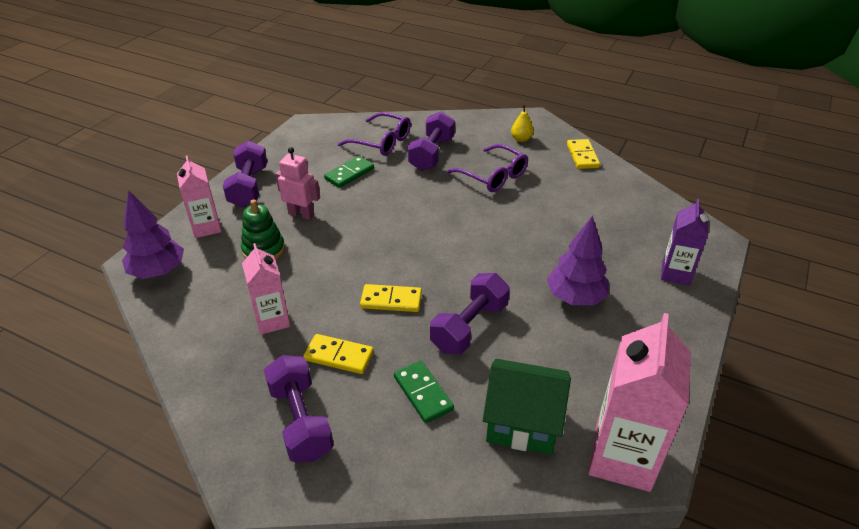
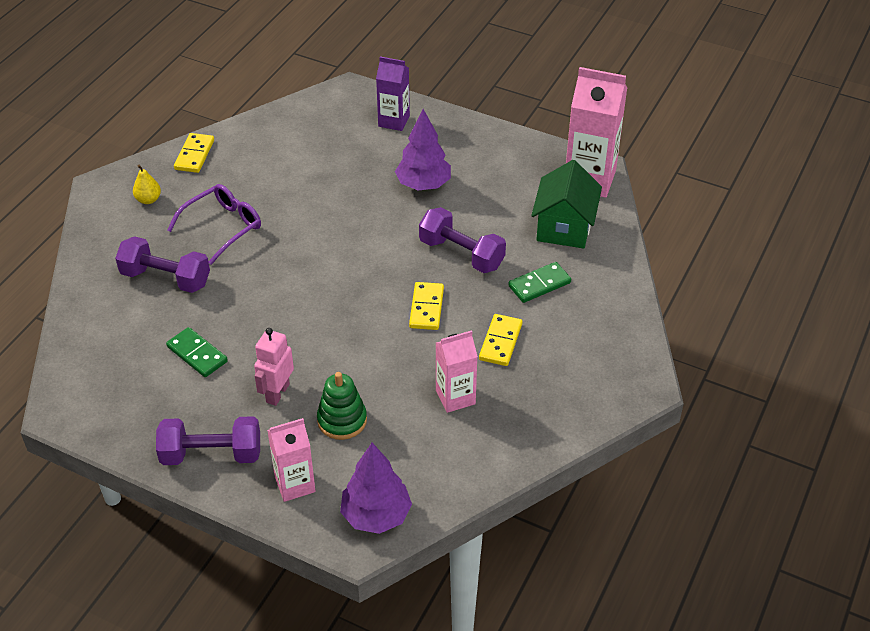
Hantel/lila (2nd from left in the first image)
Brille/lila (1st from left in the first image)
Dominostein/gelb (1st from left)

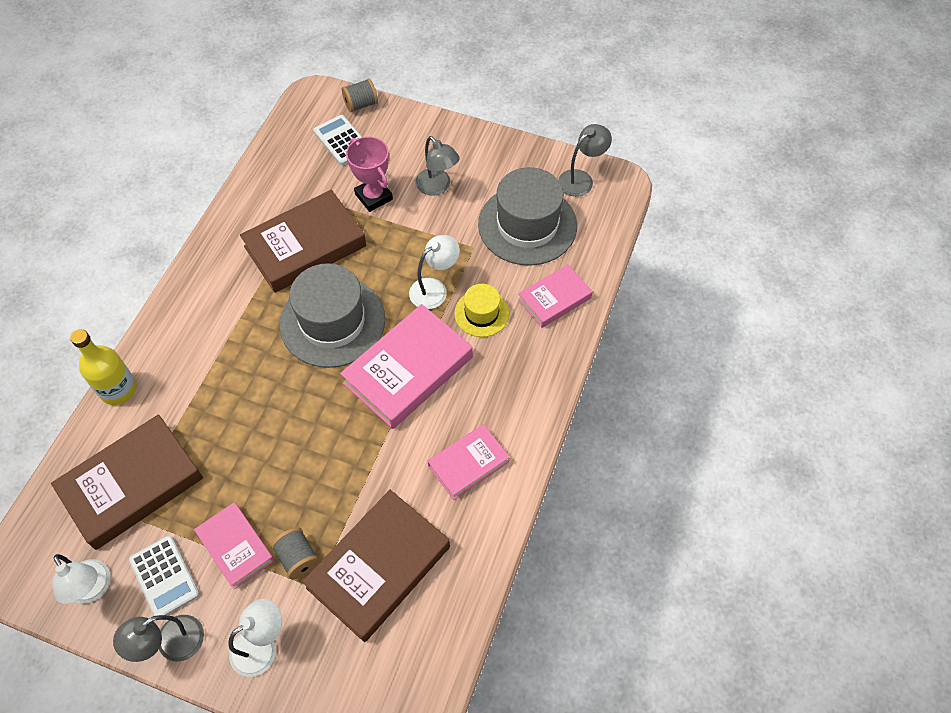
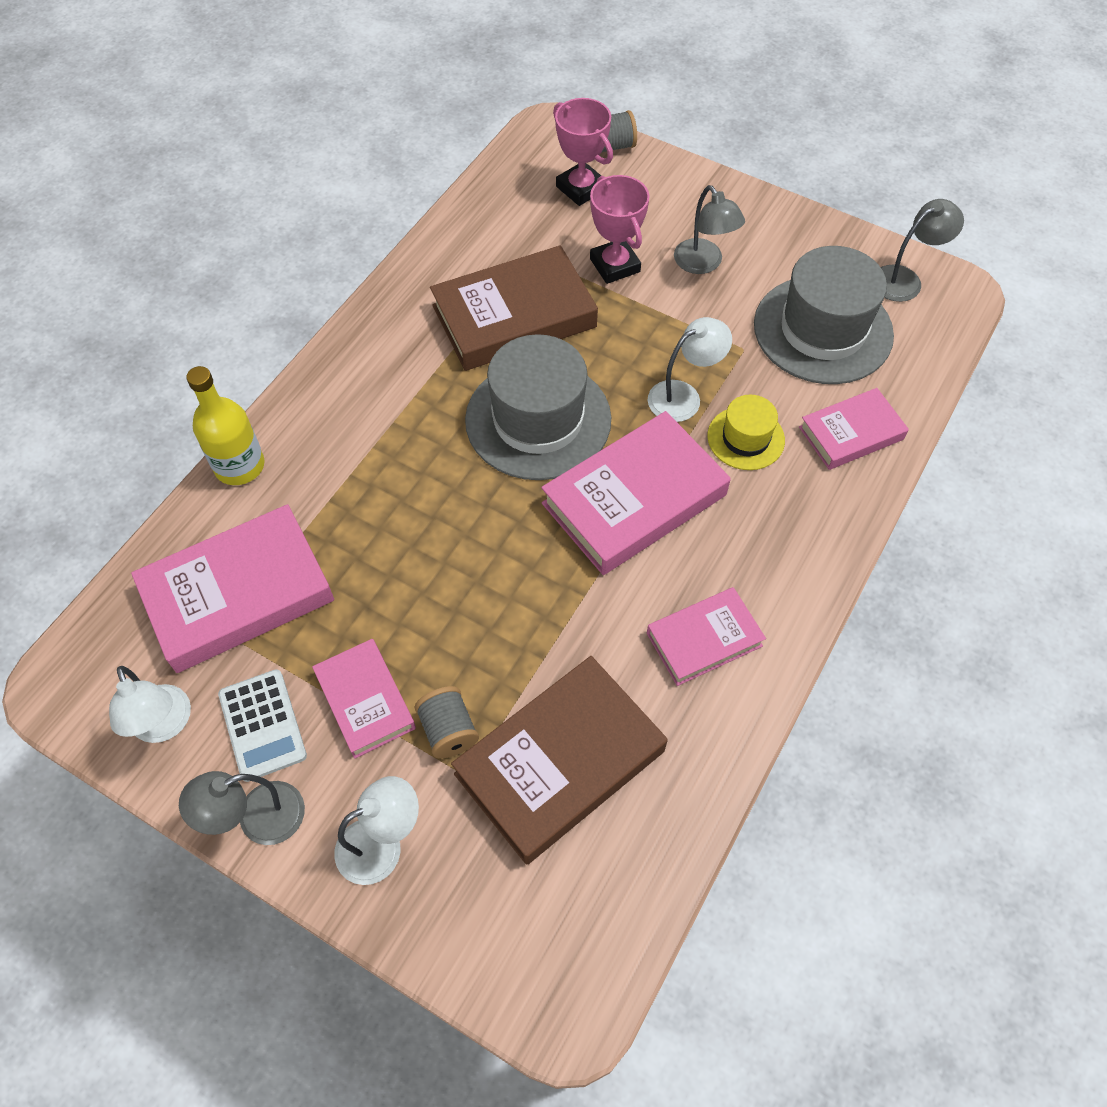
Buch/rosa (1st from left)
Pokal/rosa (1st from left)

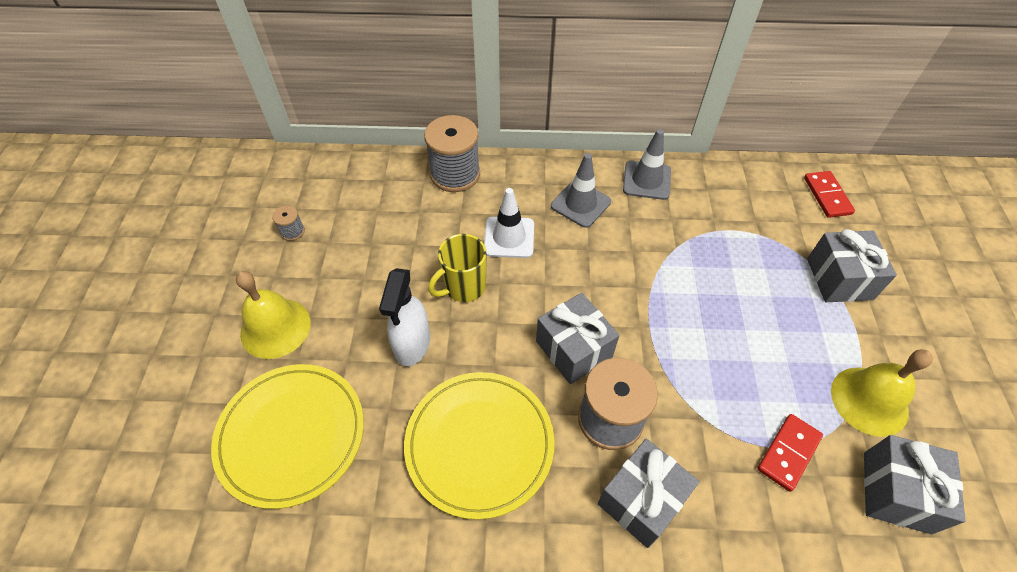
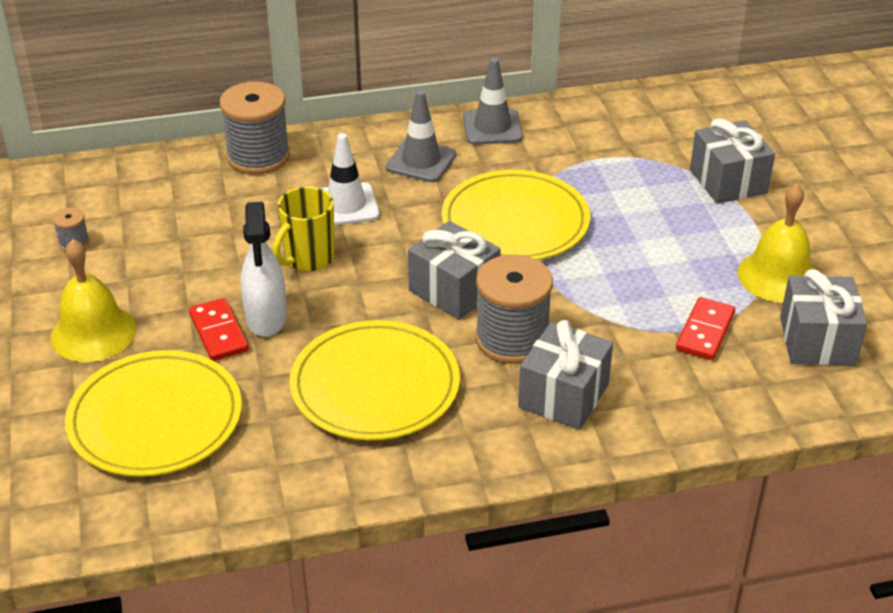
Dominostein/rot (1st from left)
Teller/gelb (3rd from left)

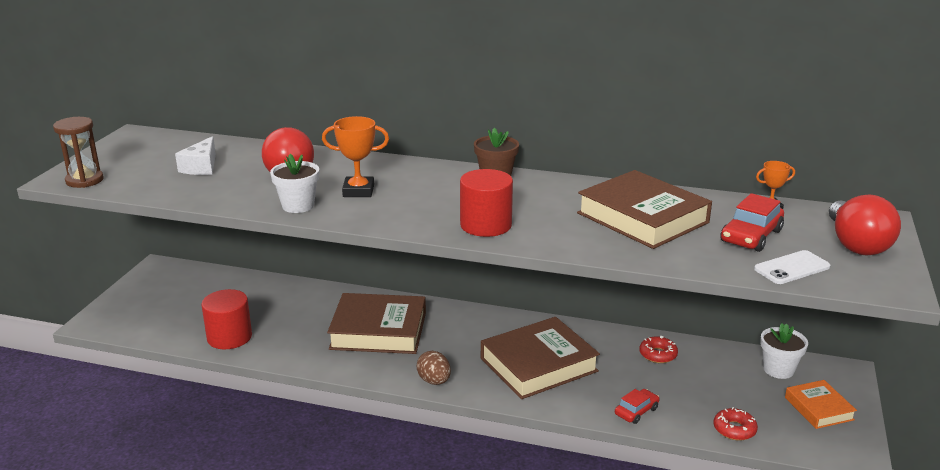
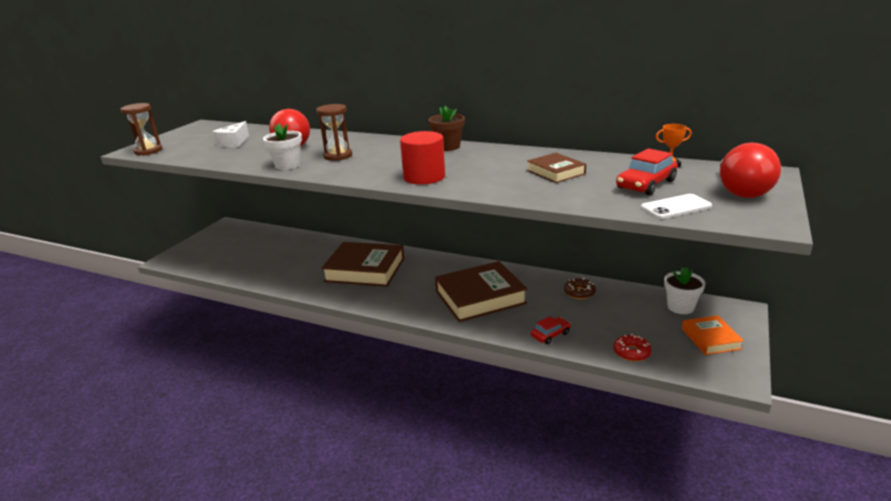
Vollzylinder/rot (1st from left in the first image)
Sanduhr/braun (2nd from left)
Ei/braun
Buch/braun (3rd from left)
Donut/braun

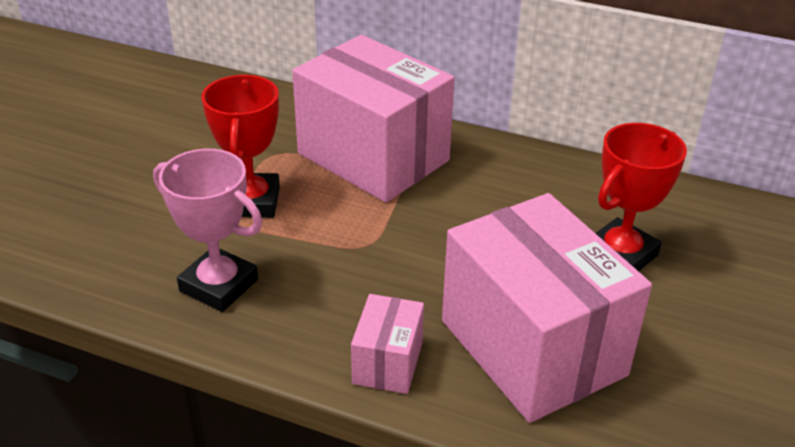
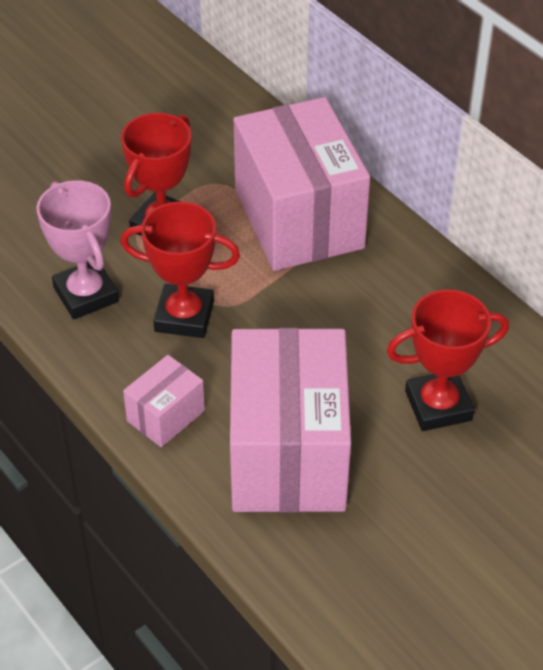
Pokal/rot (2nd from left)

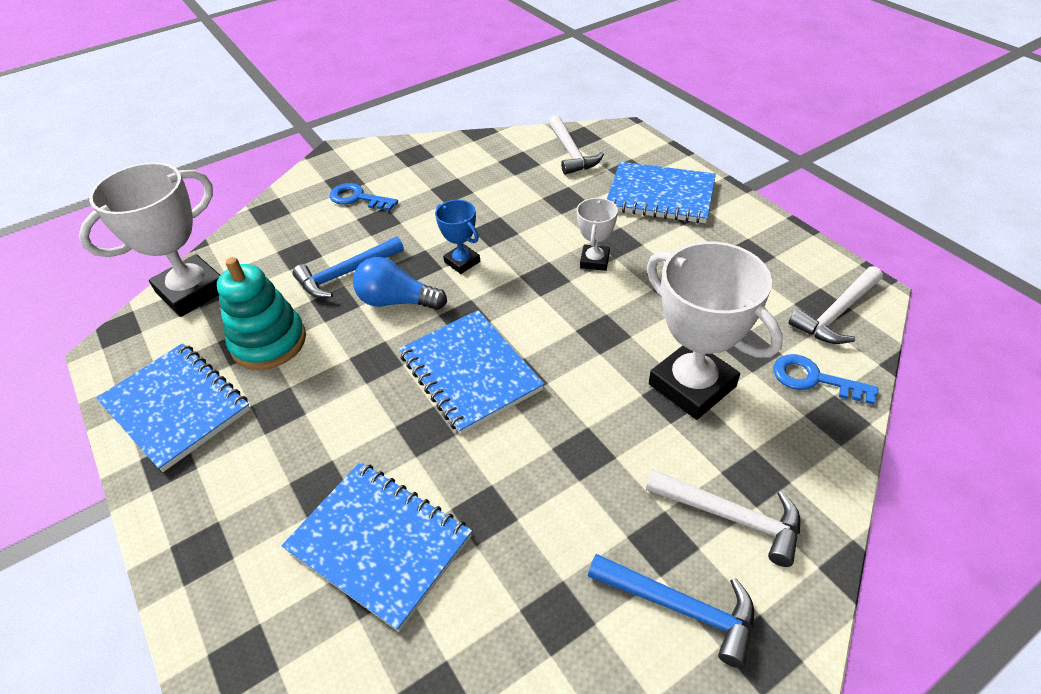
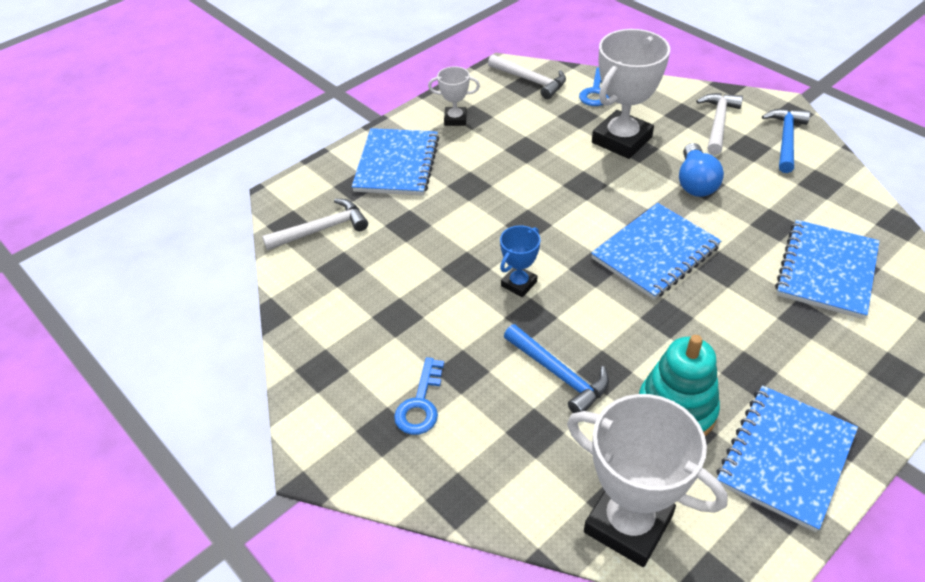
Glühbirne/blau
Pokal/weiß (1st from left)

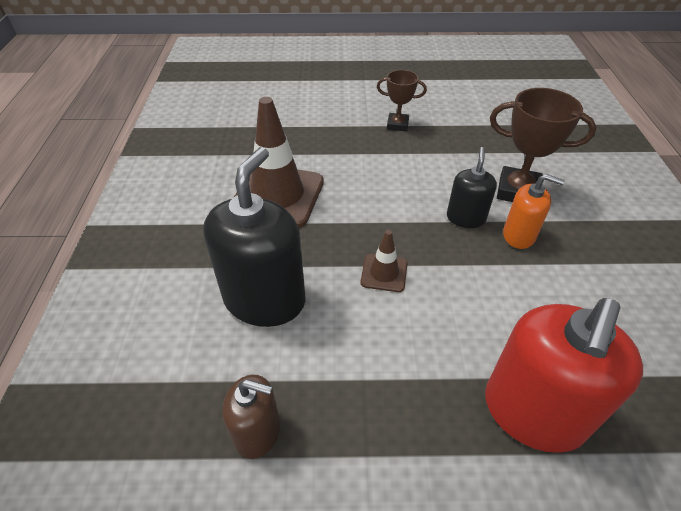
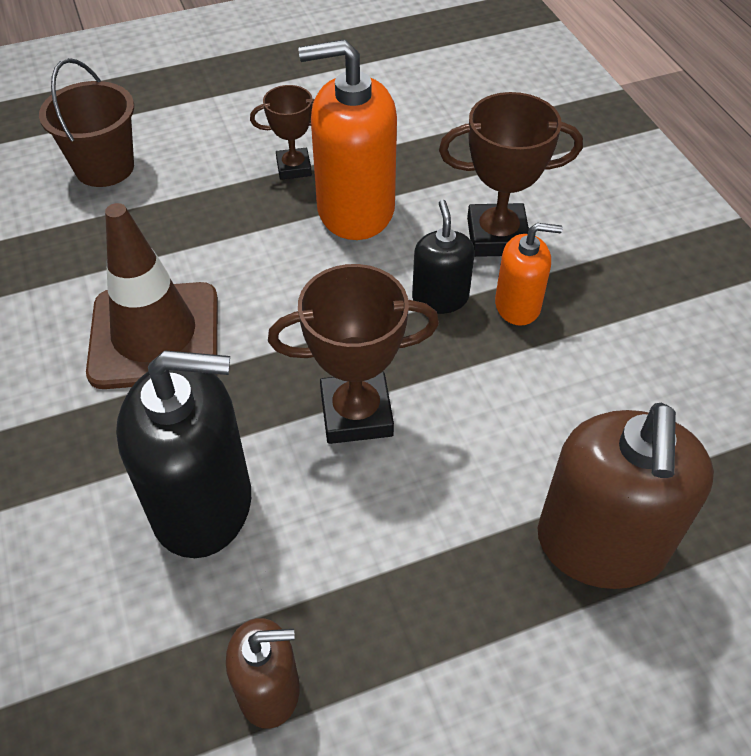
Seifenspender/schwarz (1st from left)
Pokal/braun (2nd from left)
Seifenspender/braun (2nd from left)
Eimer/braun
Seifenspender/orange (1st from left)

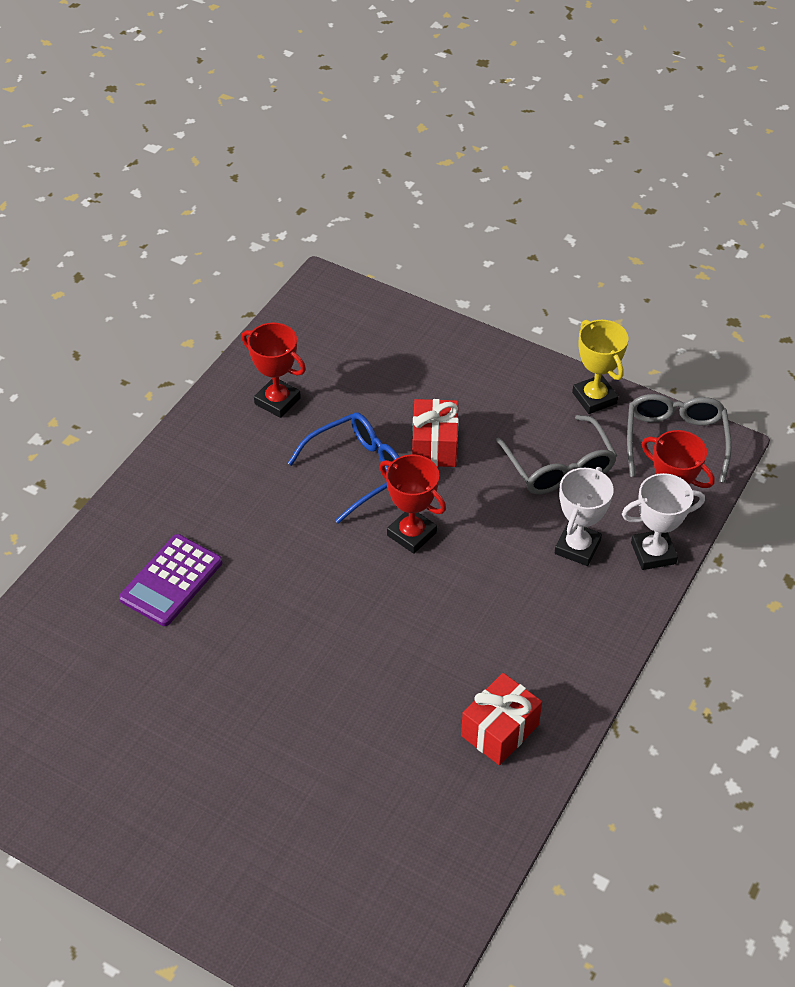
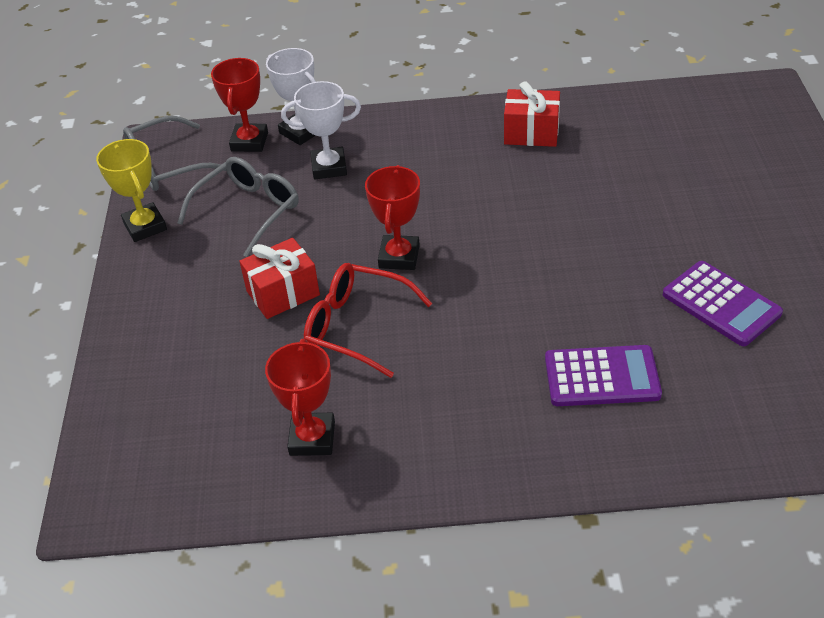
Brille/rot
Pokal/gelb
Taschenrechner/lila (2nd from left)

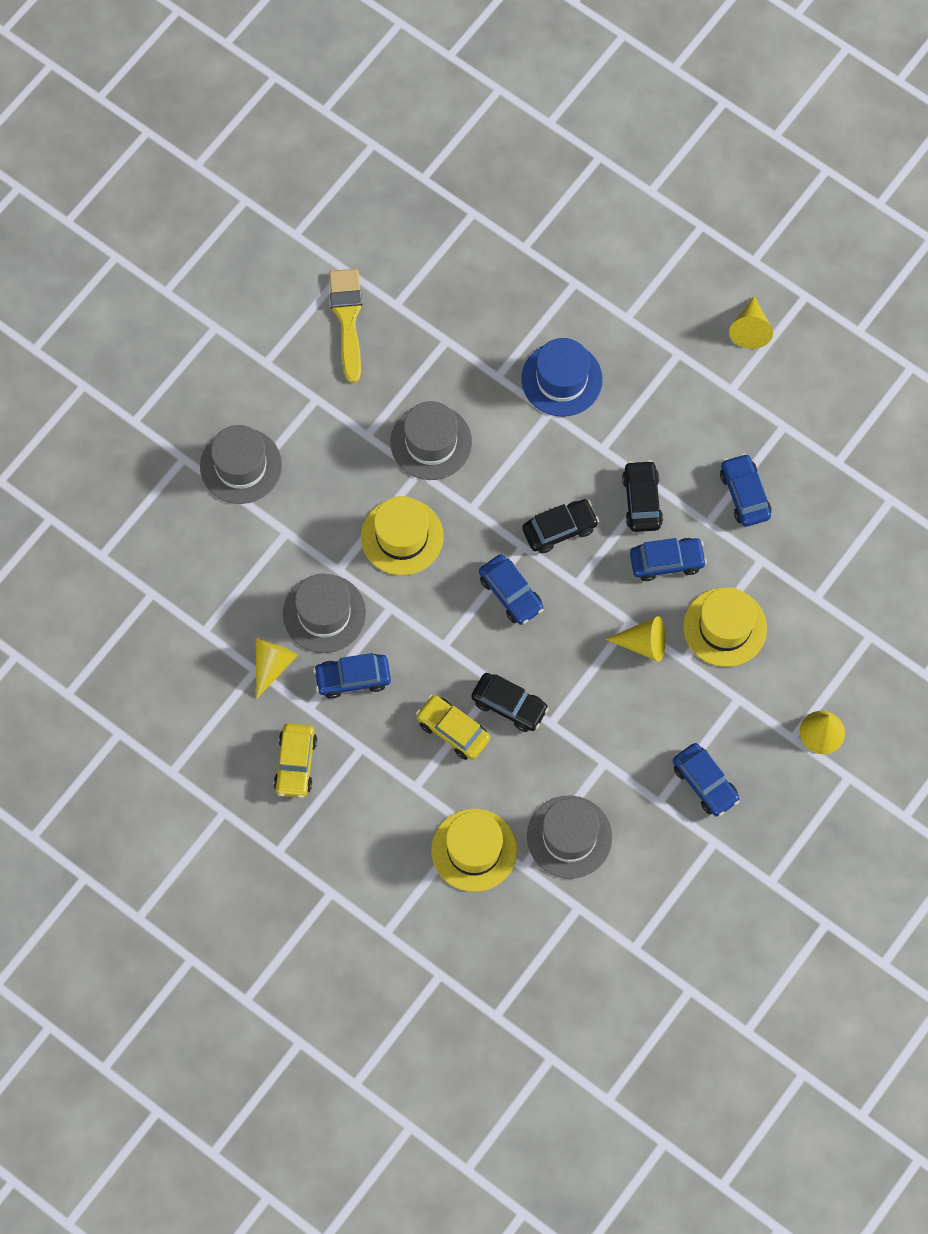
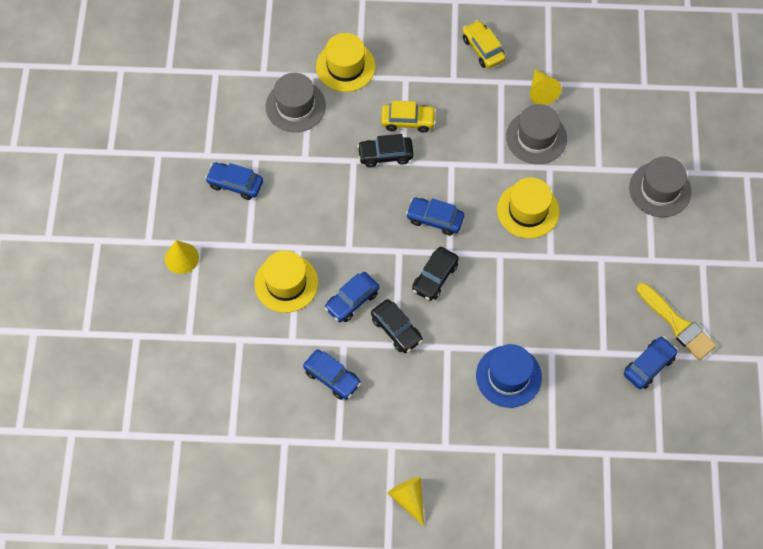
Auto/blau (5th from left)
Hut/grau (3rd from left in the first image)
Kegel/gelb (2nd from left in the first image)

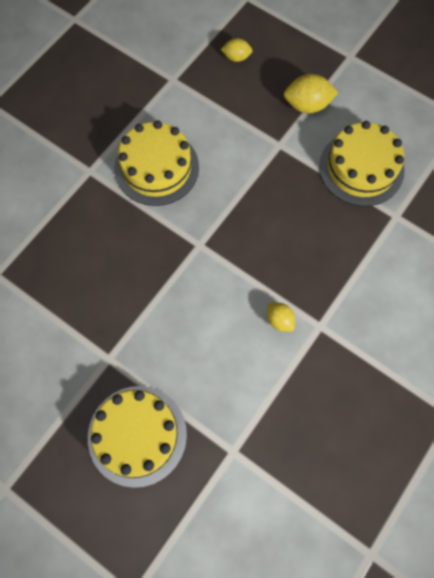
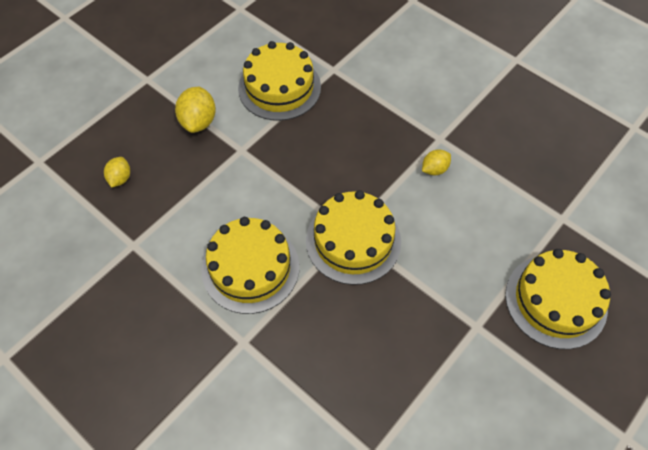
Kuchen/gelb (3rd from left)

